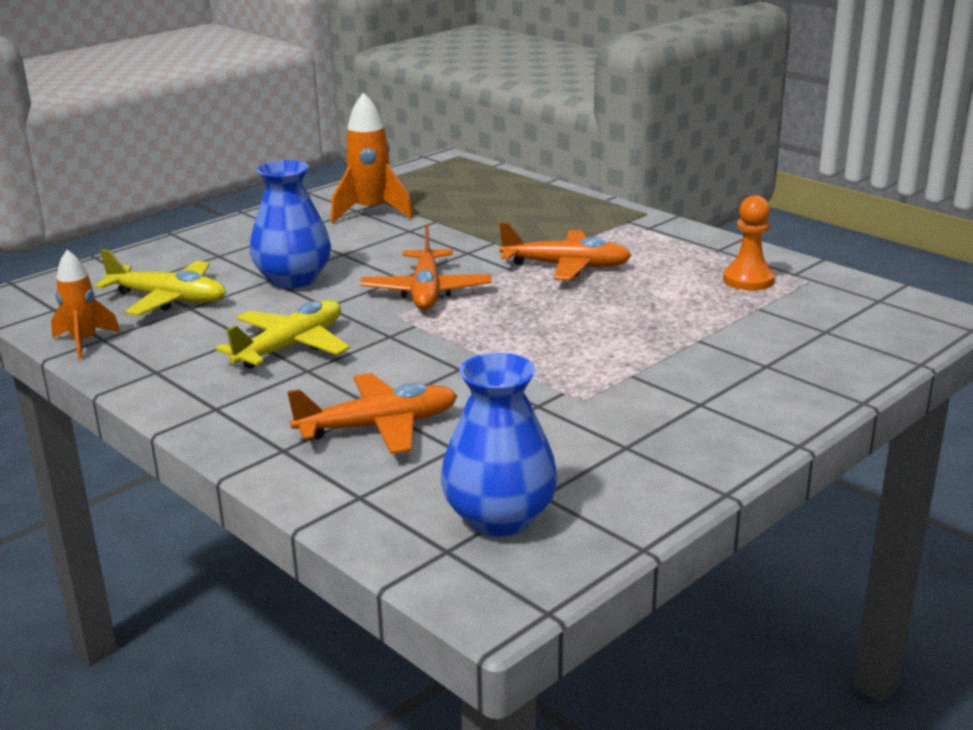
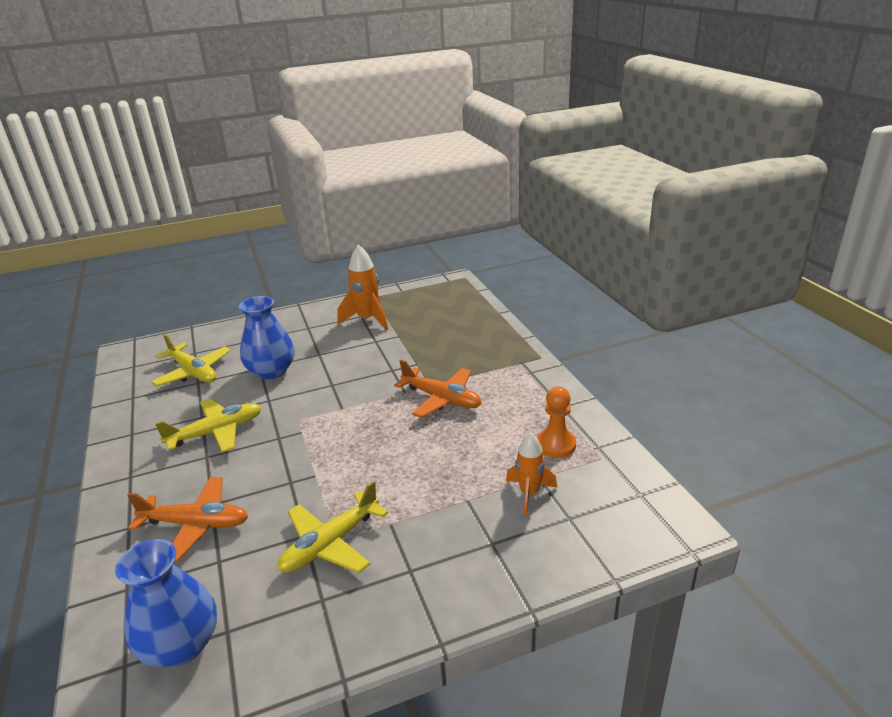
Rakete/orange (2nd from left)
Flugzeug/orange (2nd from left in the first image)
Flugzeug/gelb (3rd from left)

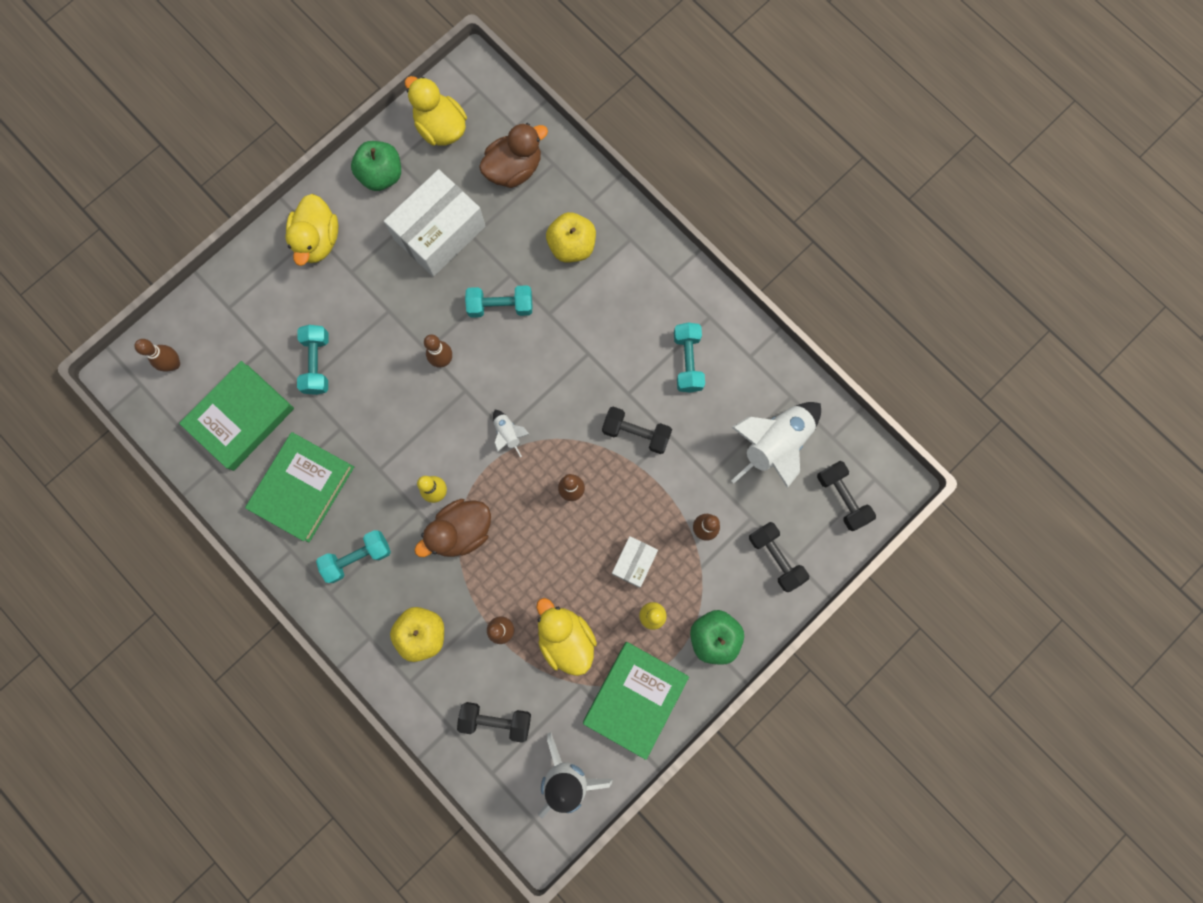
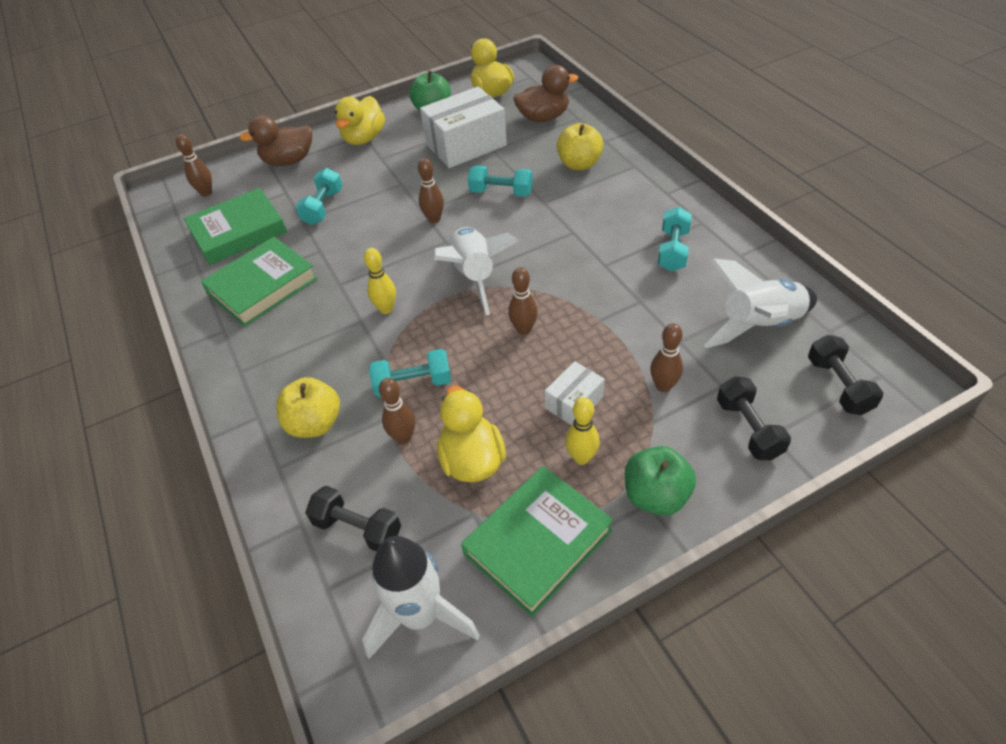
Hantel/türkis (2nd from left)
Ente/braun (1st from left)
Rakete/weiß (2nd from left)
Hantel/schwarz (2nd from left in the first image)

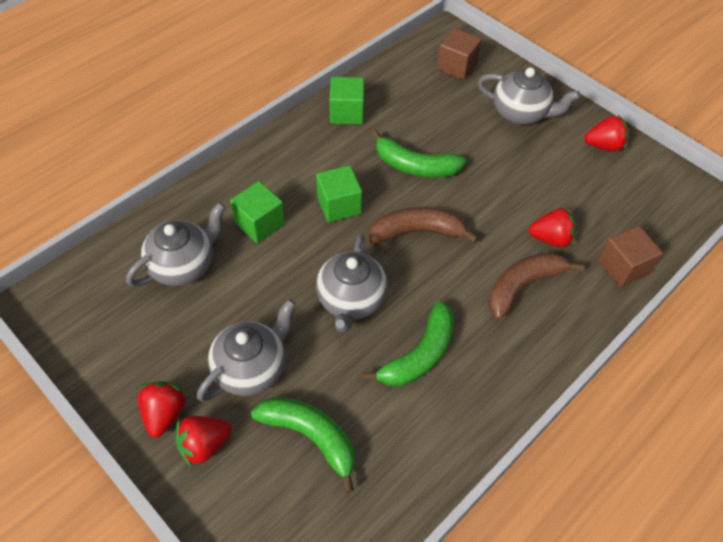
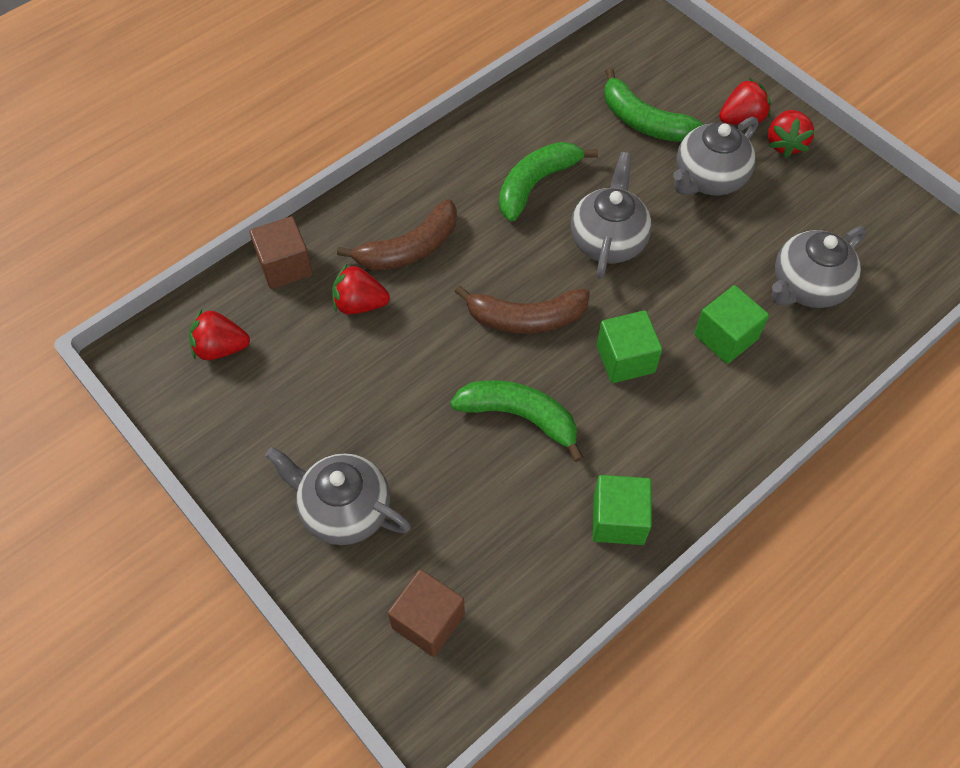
Erdbeere/rot (1st from left)

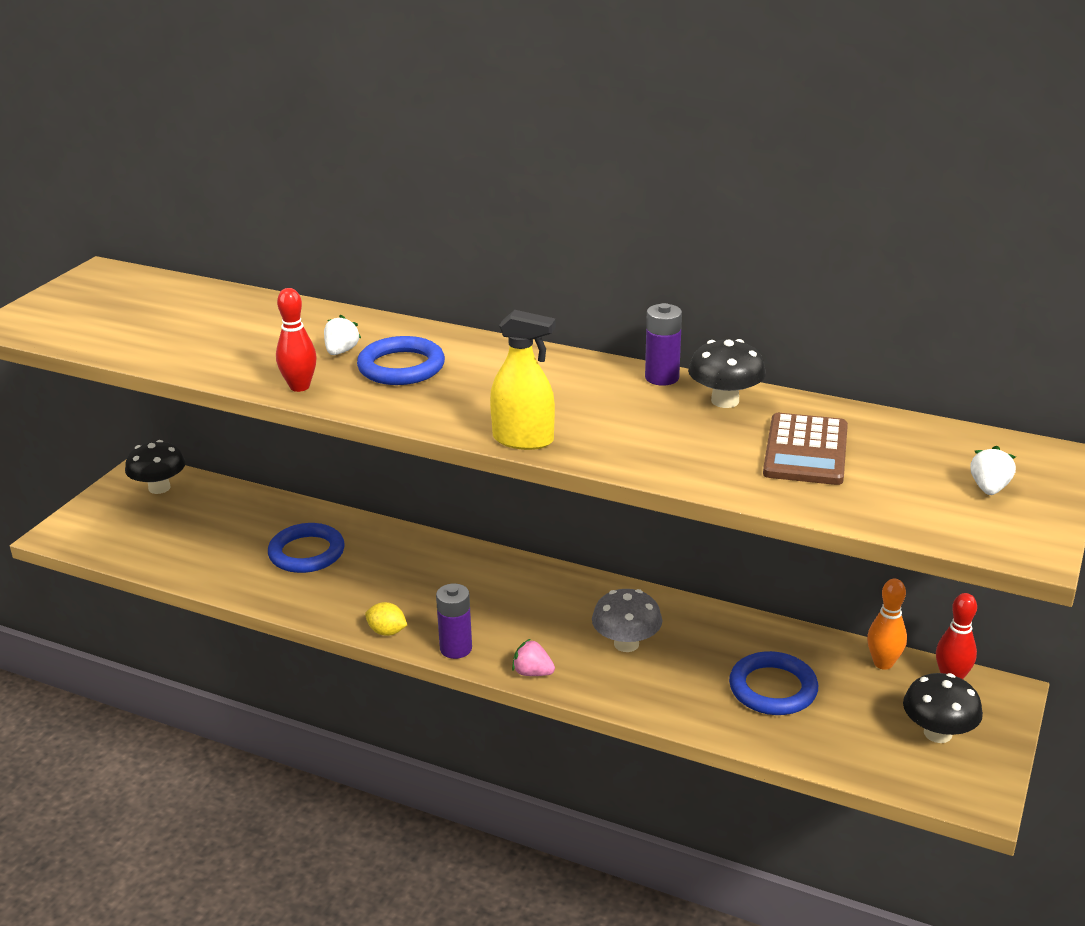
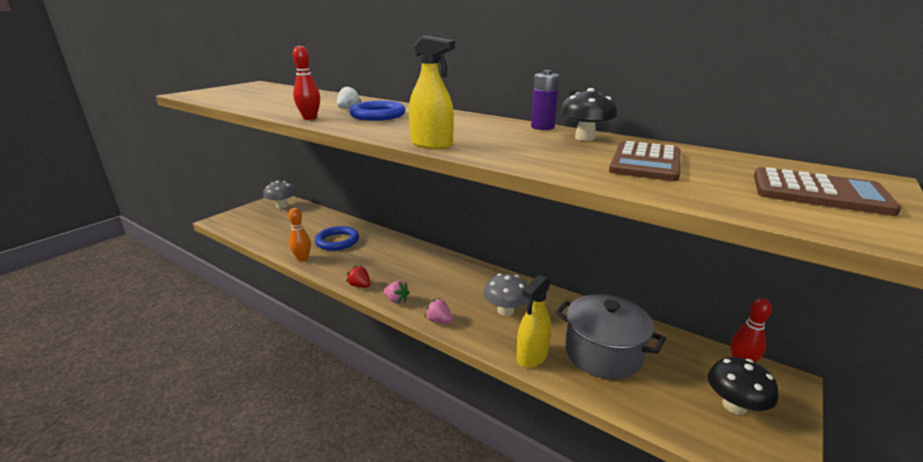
Pilz/grau (1st from left)
Erdbeere/rot
Erdbeere/rosa (1st from left)
Kochtopf/grau
Bowlingkegel/orange
Taschenrechner/braun (2nd from left)
Sprühflasche/gelb (2nd from left)

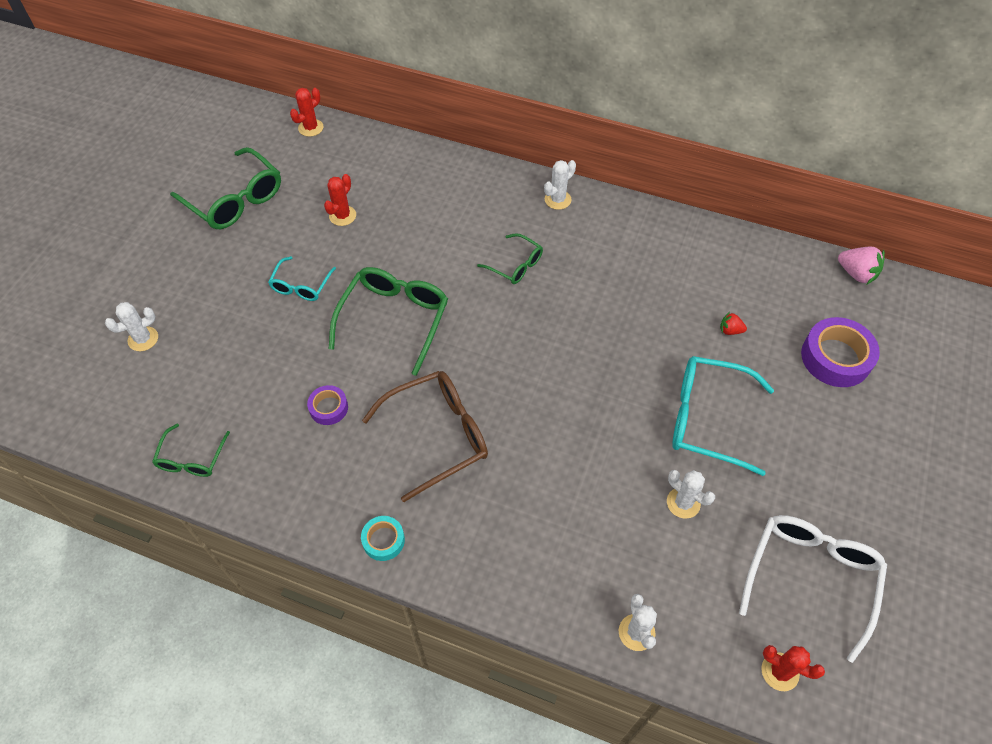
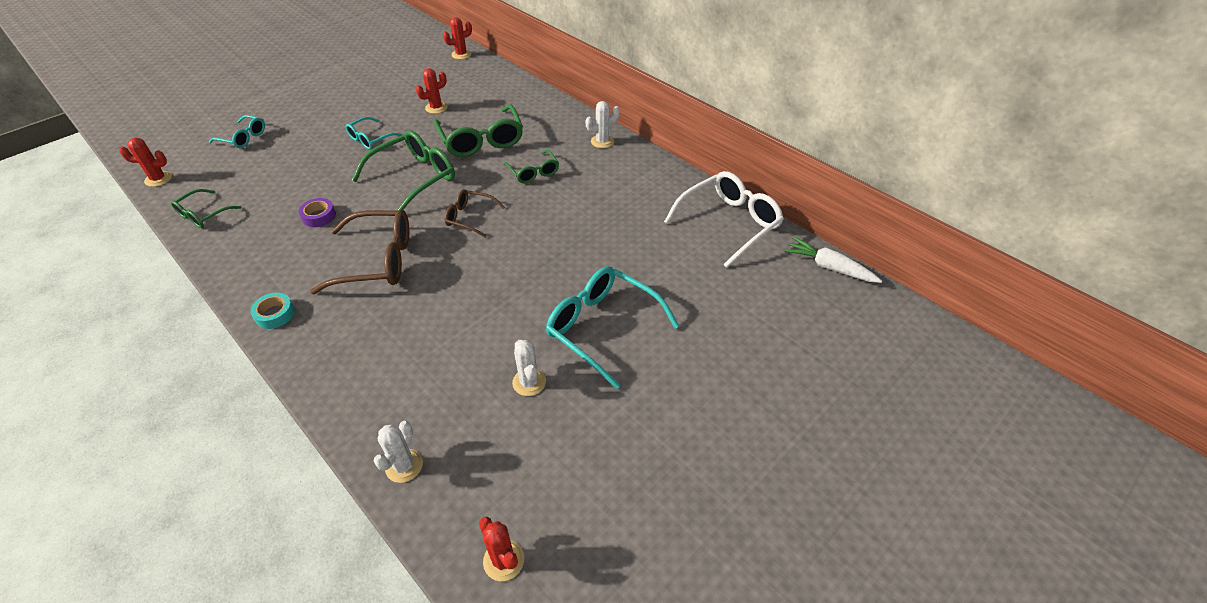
Brille/türkis (1st from left)
Brille/grün (3rd from left)
Erdbeere/rot
Brille/weiß
Klebeband/lila (2nd from left in the first image)
Karotte/weiß
Kaktus/rot (1st from left)
Brille/braun (2nd from left)

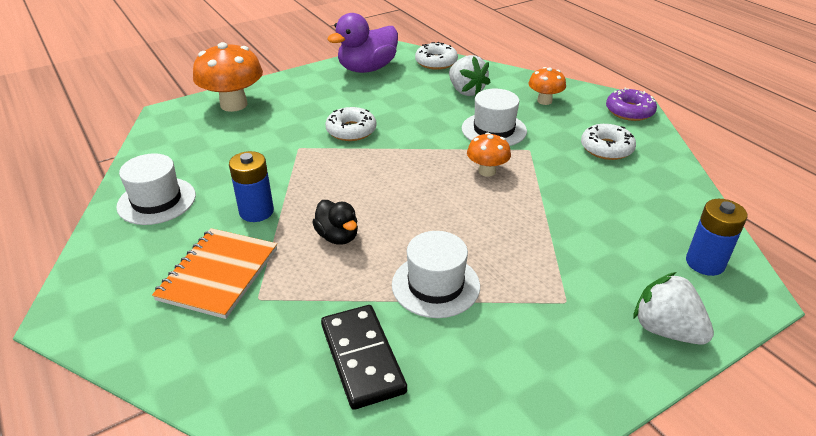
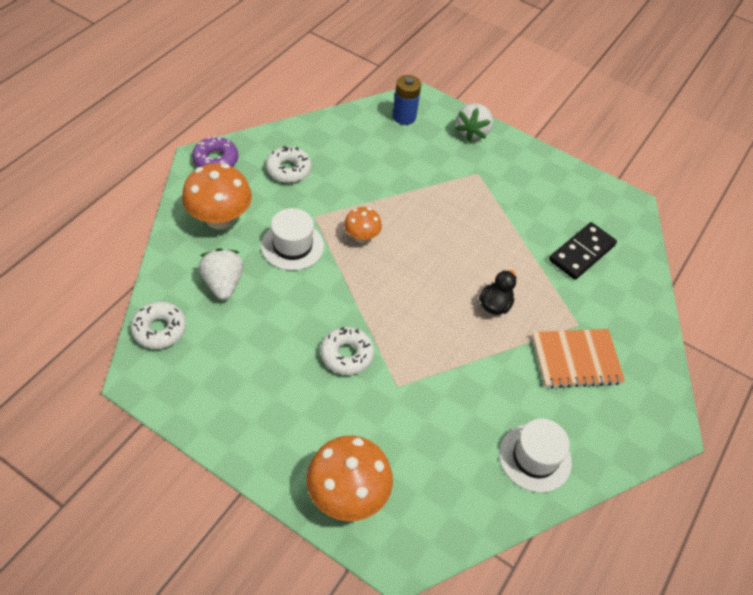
Batterie/blau (1st from left in the first image)
Ente/lila
Hut/weiß (2nd from left in the first image)
Erdbeere/weiß (1st from left)
Pilz/orange (1st from left)

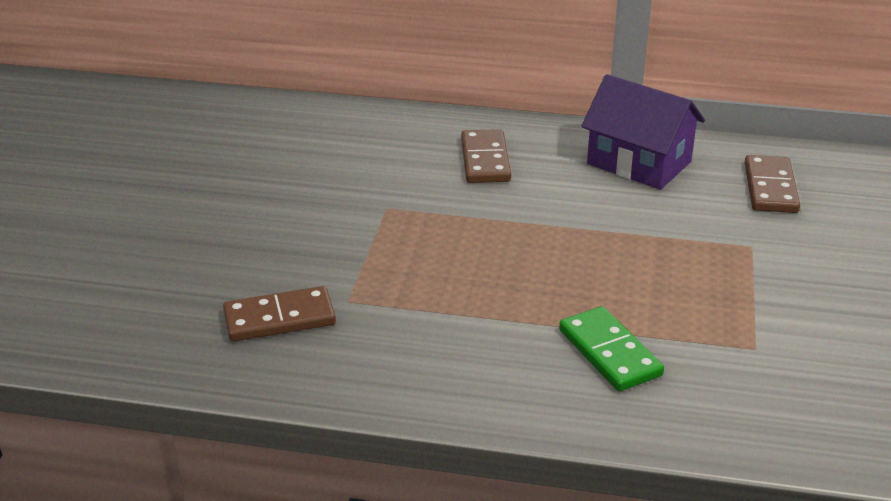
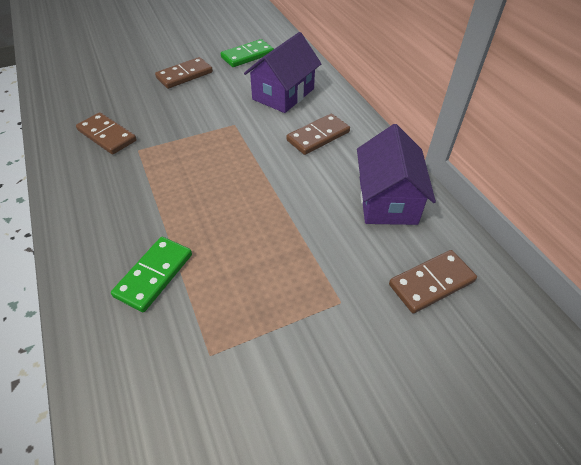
Dominostein/braun (2nd from left)
Dominostein/grün (2nd from left)
Haus/lila (1st from left)

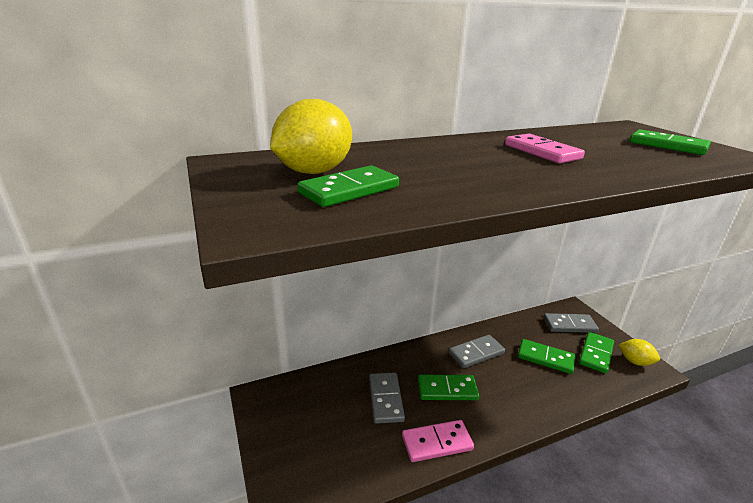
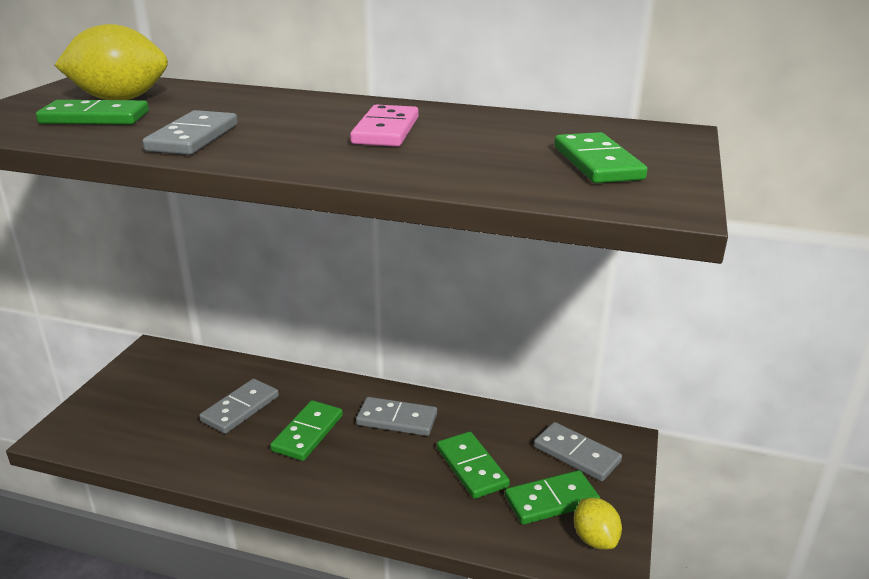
Dominostein/rosa (1st from left in the first image)
Dominostein/grün (2nd from left)
Dominostein/grau (1st from left)

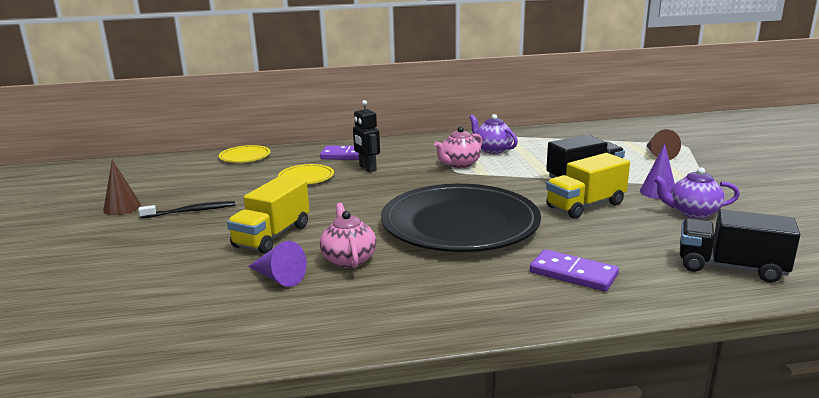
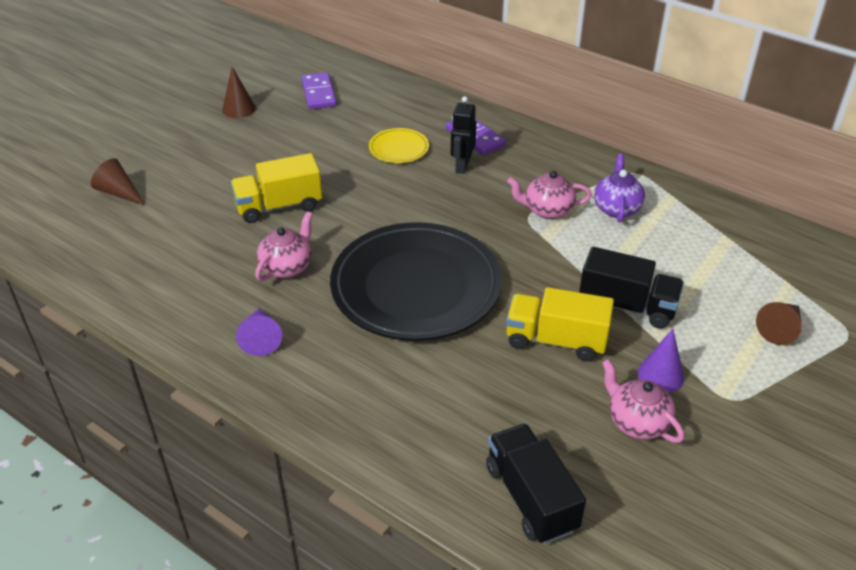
Zahnbürste/schwarz
Teller/gelb (1st from left in the first image)
Kegel/lila (1st from left)
Dominostein/lila (1st from left)
Teekanne/rosa (3rd from left)
Kegel/braun (1st from left)

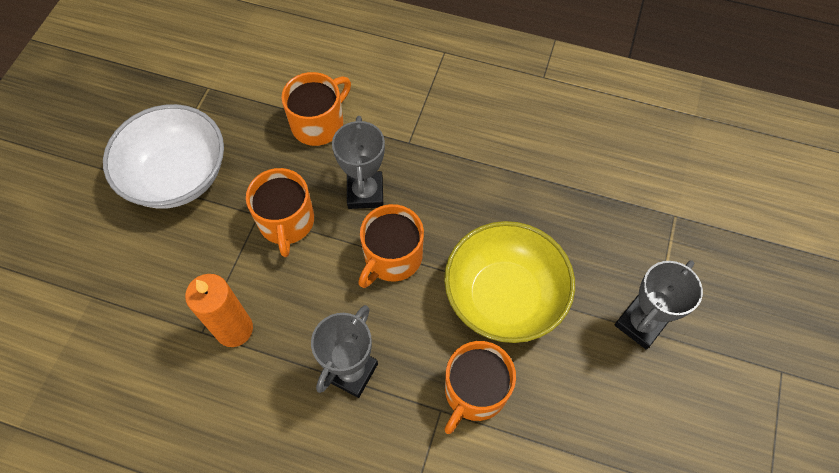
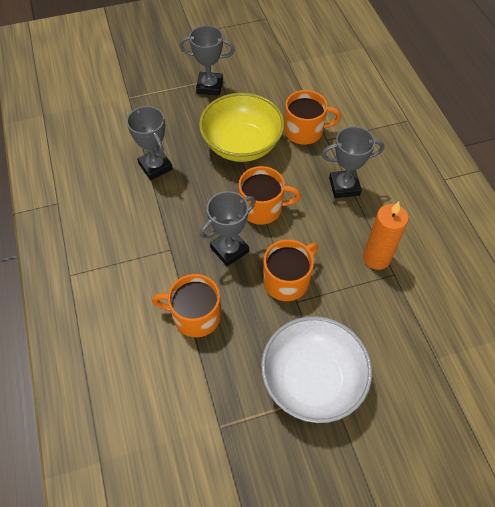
Pokal/grau (1st from left)

